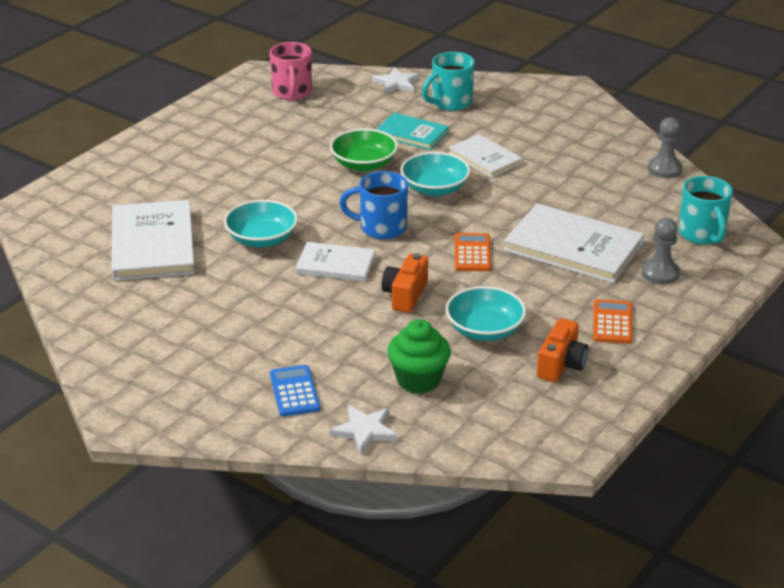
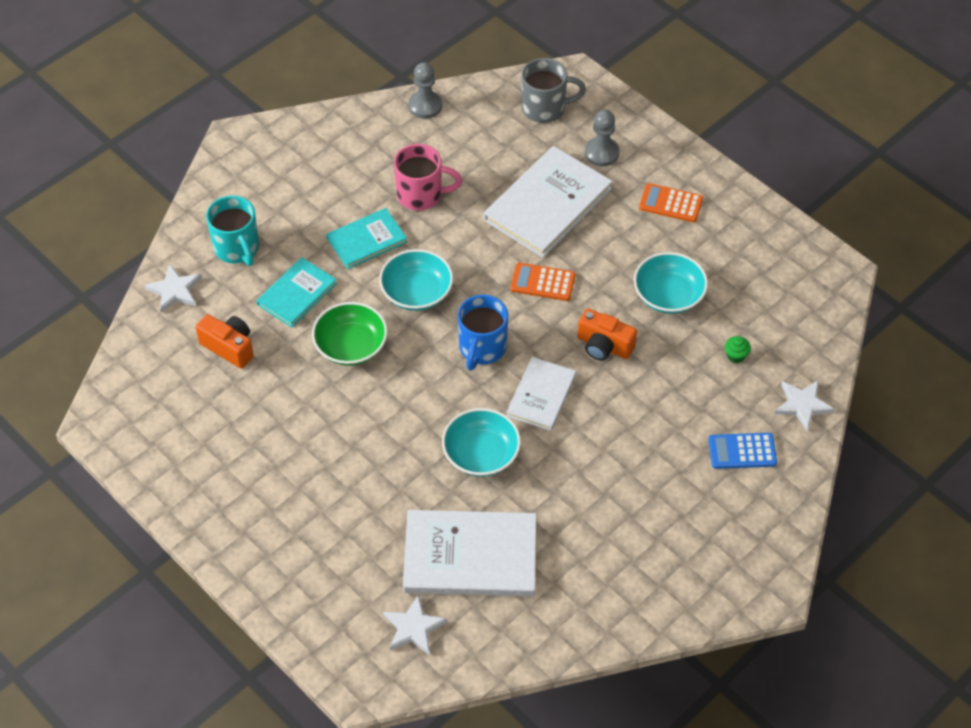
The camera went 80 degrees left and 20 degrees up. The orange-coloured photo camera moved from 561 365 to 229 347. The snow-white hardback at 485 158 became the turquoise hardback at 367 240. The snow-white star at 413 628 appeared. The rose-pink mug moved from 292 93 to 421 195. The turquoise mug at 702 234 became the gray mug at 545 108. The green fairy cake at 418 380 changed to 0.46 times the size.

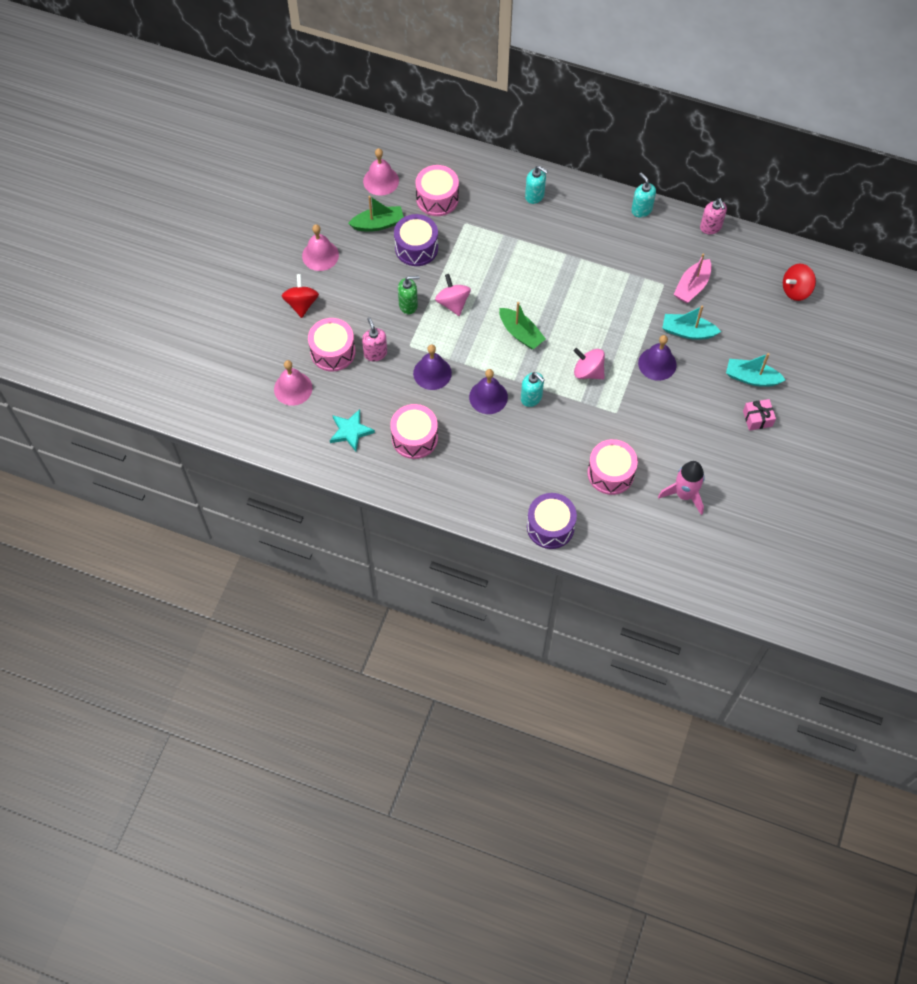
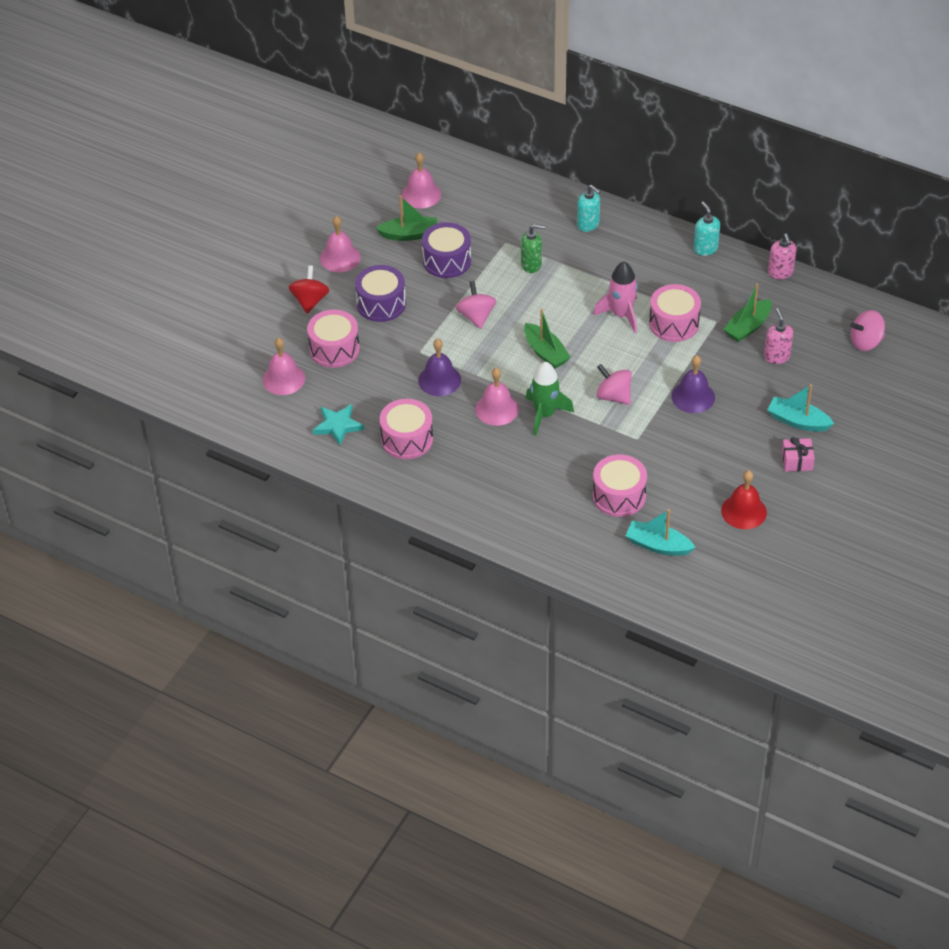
The camera went 10 degrees right and 15 degrees down. The violet drum moved from 550 527 to 381 304. The violet bell at 488 397 became the rose-pink bell at 497 409. The green pump bottle moved from 408 305 to 531 265. The turquoise pump bottle at 531 398 was replaced by the green toy rocket at 545 415. The rose-pink toy rocket moved from 684 494 to 621 315. The turquoise sailboat moved from 688 332 to 658 545. The rose-pink drum moved from 437 198 to 674 323. The crimson bell at 744 511 appeared. The rose-pink sailboat at 692 286 became the green sailboat at 748 327. The rose-pink pump bottle moved from 375 353 to 776 356. The crimson toy top at 796 290 became the rose-pink toy top at 866 342.

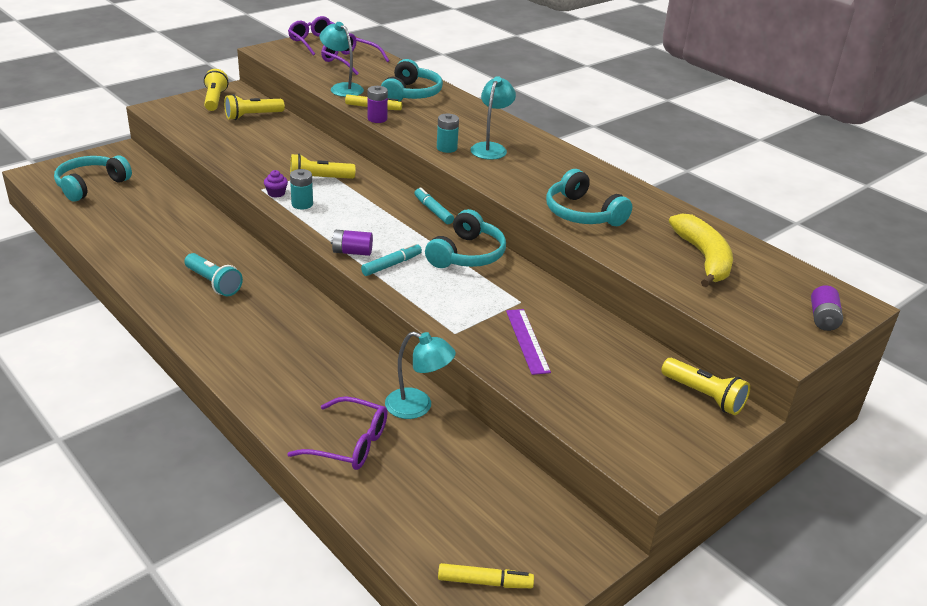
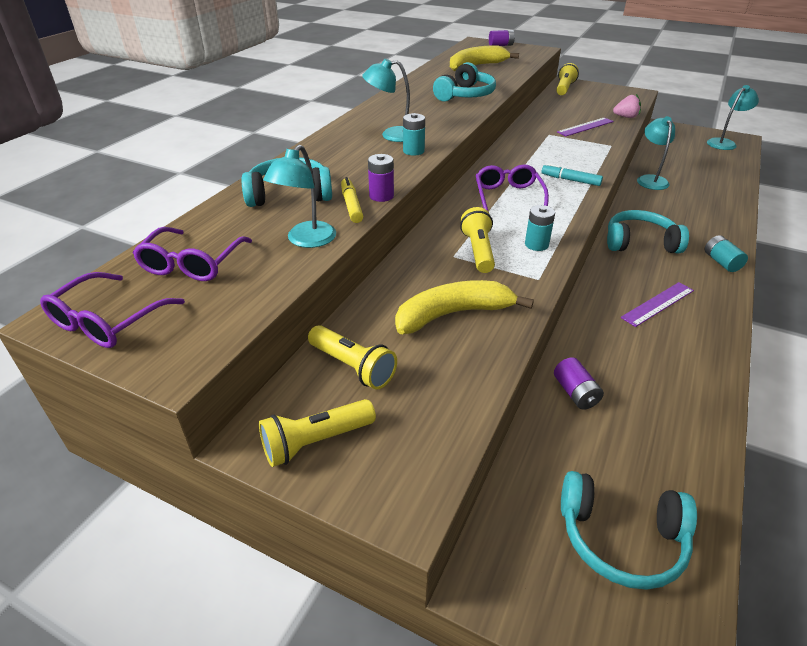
The camera went 110 degrees left and 5 degrees up. The golden toy banana at 453 314 appeared. The golden pocket torch at 319 179 turned 150 degrees counterclockwise. The violet spectacles moved from 349 443 to 508 196. The violet AA battery moved from 352 252 to 575 393. The turquoise headset moved from 467 255 to 640 242. The rose-pink strawberry at 626 117 appeared. The turquoise pocket torch at 213 283 was replaced by the violet ruler at 657 304. The turquoise AA battery at 721 262 appeared. The golden marker at 484 582 was replaced by the turquoise lamp at 724 143. The violet fairy cake at 276 193 disappeared. The turquoise marker at 433 211 disappeared.

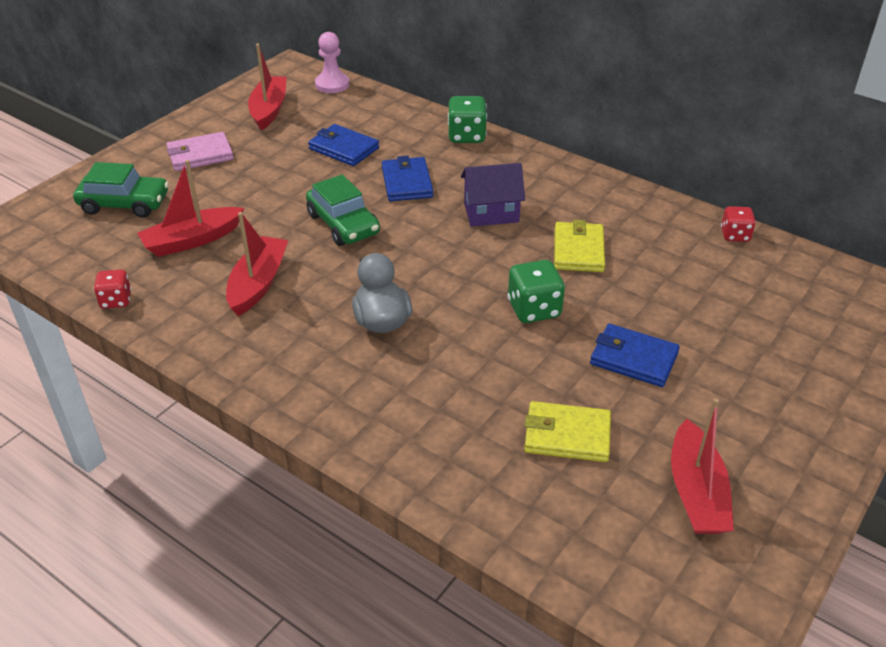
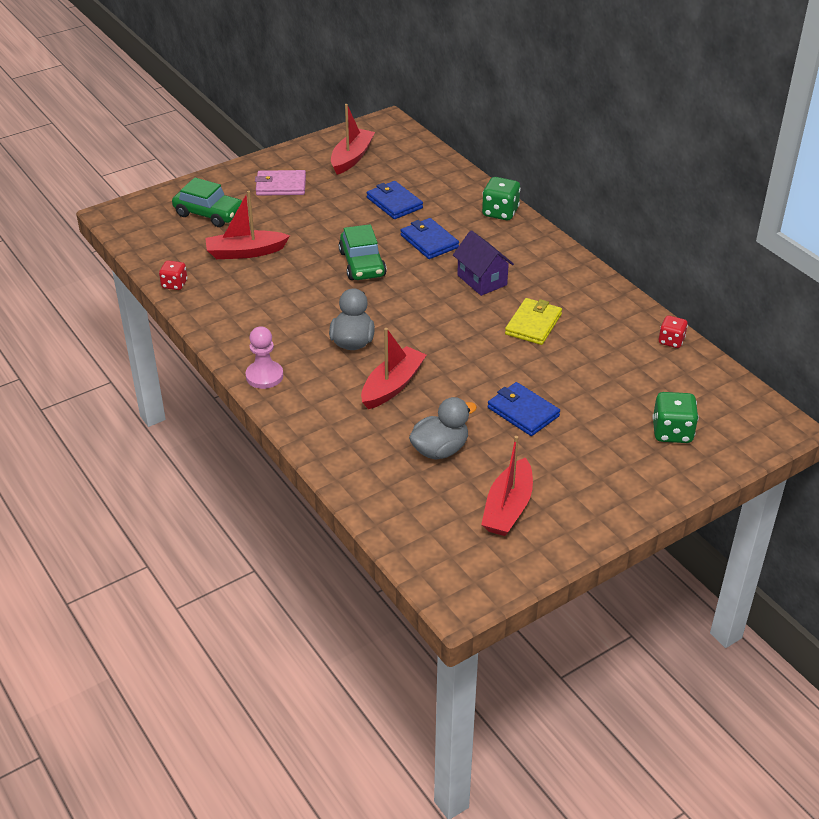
The camera went 20 degrees right and 0 degrees up. The rose-pink pawn moved from 332 84 to 264 376. The crimson sailboat moved from 258 283 to 392 385. The cobalt wallet at 407 182 turned 45 degrees counterclockwise. The golden wallet at 567 435 was replaced by the gray duck at 440 450. The violet toy house at 491 213 turned 45 degrees clockwise. The green game die moved from 534 309 to 672 432.

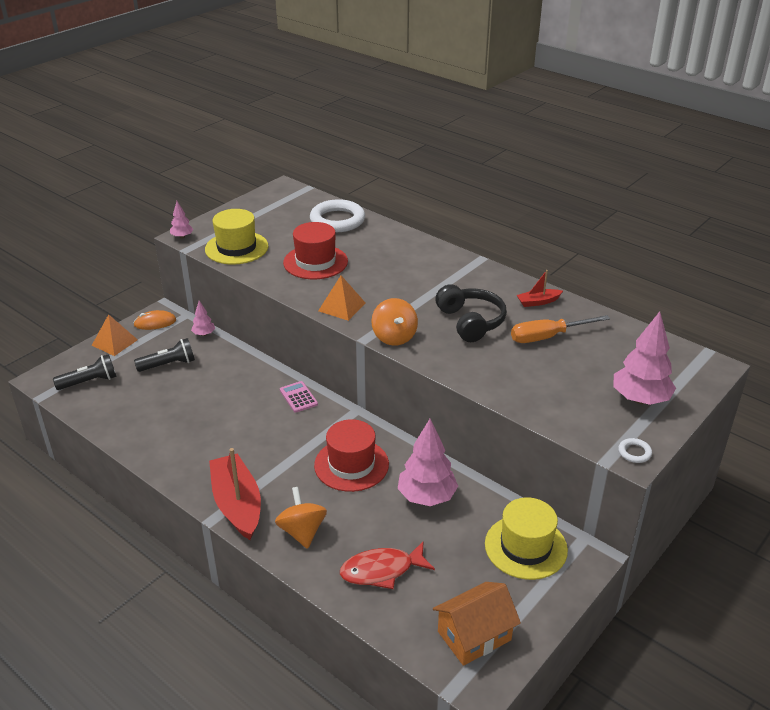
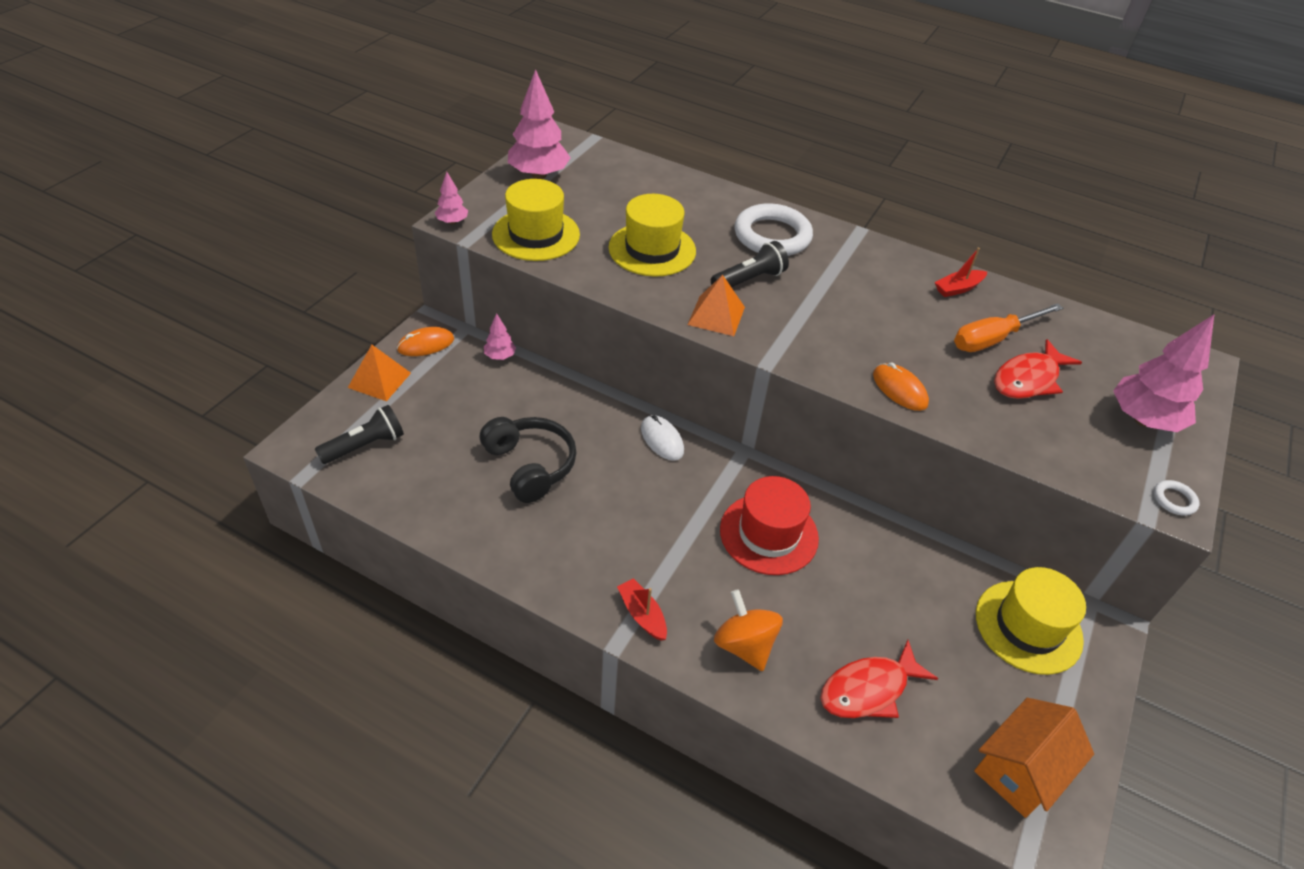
The camera went 15 degrees left and 10 degrees up. The ebony headset moved from 470 322 to 530 465. The rose-pink fir tree moved from 427 497 to 539 175. The crimson tall hat at 315 262 became the golden tall hat at 652 249. The crimson sailboat at 237 504 changed to 0.49 times the size. The rose-pink calculator at 298 397 was replaced by the snow-white mouse at 662 440. The ebony pocket torch moved from 168 364 to 749 280. The snow-white torus moved from 337 220 to 772 236. The orange-coloured mouse at 899 389 appeared. The crimson fish figure at 1028 379 appeared. The orange-coloured toy top at 394 337 disappeared.

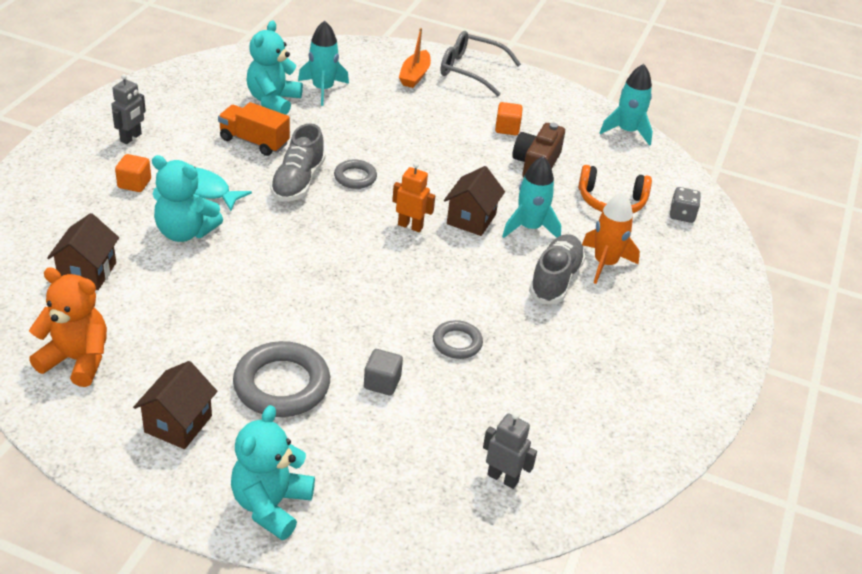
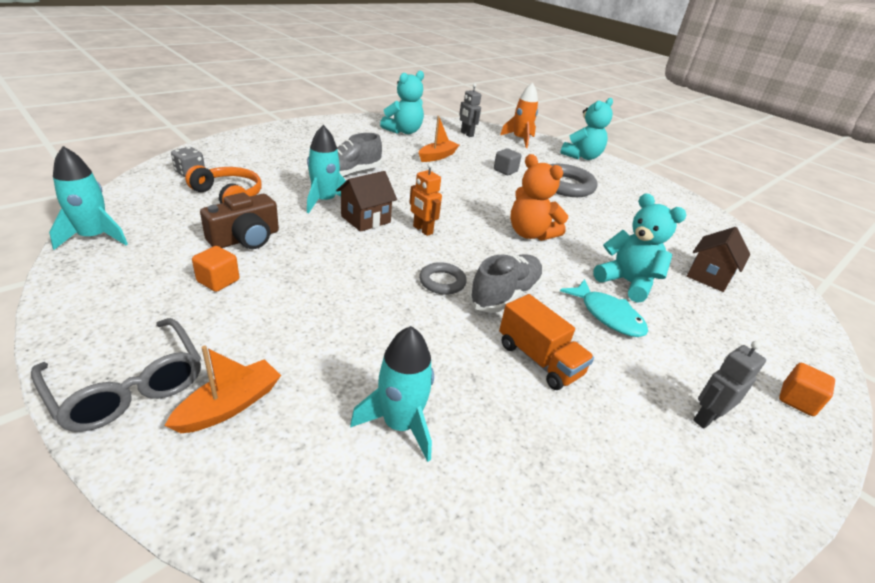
The camera went 155 degrees left and 5 degrees down. The turquoise teddy bear moved from 273 101 to 403 131. The orange-coloured sailboat at 437 156 appeared. The orange-coloured toy rocket moved from 605 263 to 520 139. The orange-coloured teddy bear moved from 77 360 to 530 234. The orange-coloured solid cube moved from 134 183 to 797 400. The russet toy house at 178 424 disappeared. The gray torus at 457 343 disappeared.

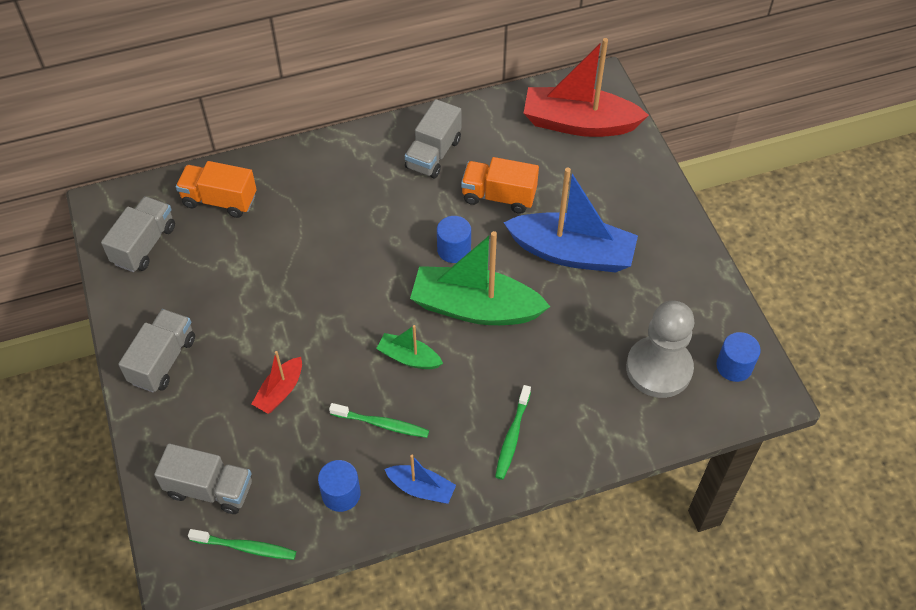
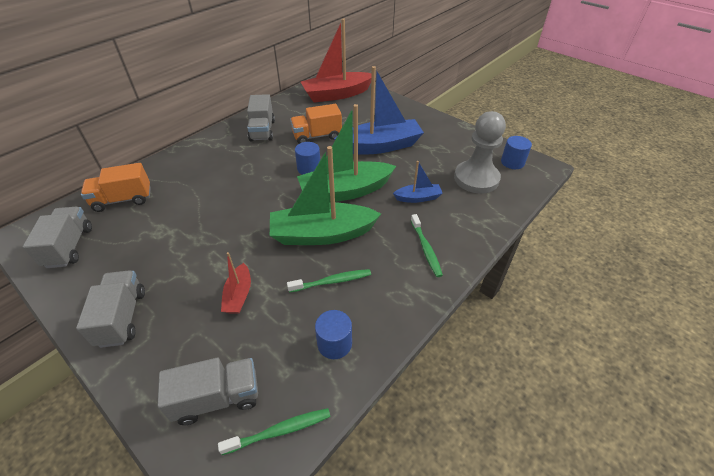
The camera went 30 degrees left and 10 degrees down. The green sailboat at 409 357 changed to 2.05 times the size. The cobalt sailboat moved from 421 488 to 418 198.

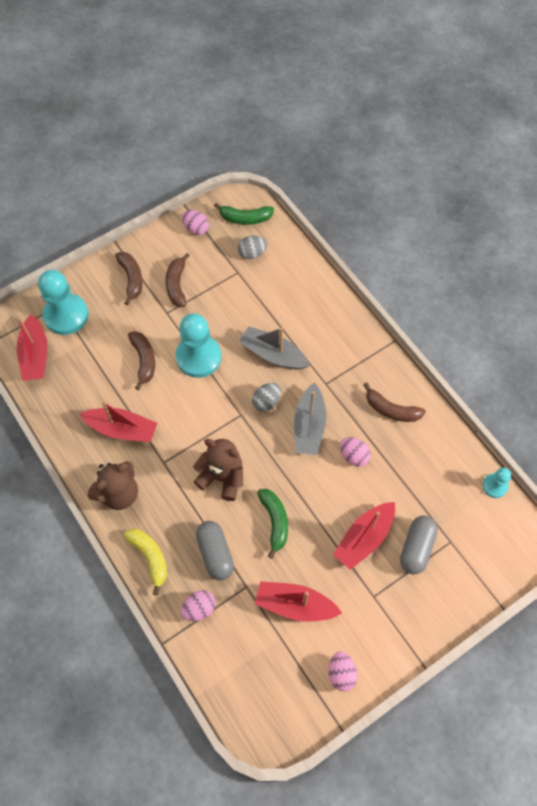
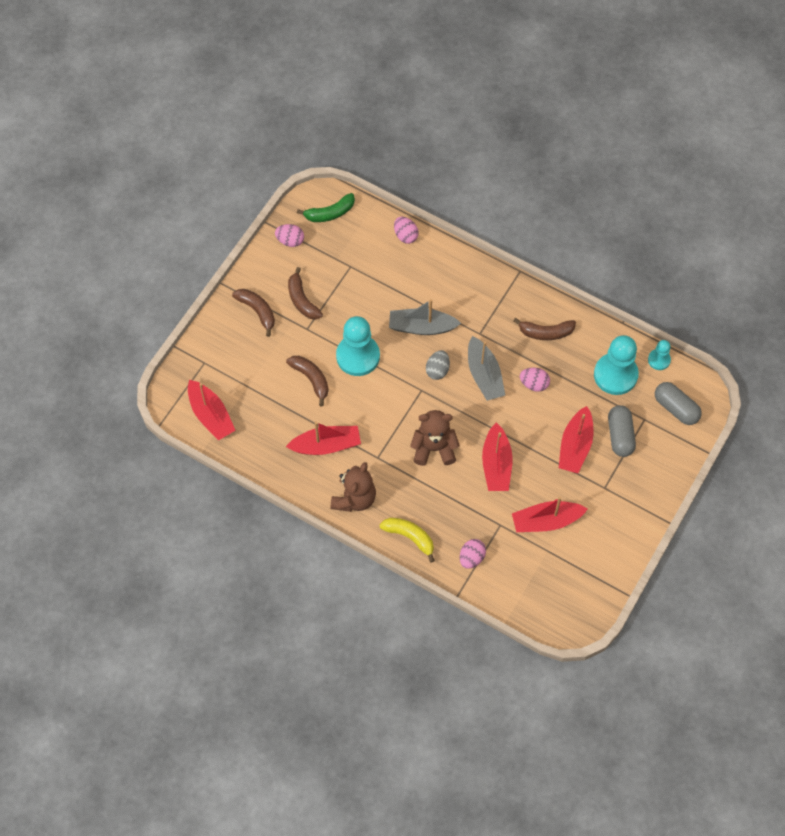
The camera went 25 degrees left and 0 degrees up. The rose-pink egg shape moved from 341 673 to 405 235. The green toy banana at 274 521 was replaced by the crimson sailboat at 496 464. The turquoise pawn moved from 66 315 to 615 375. The gray pill shape moved from 215 553 to 676 408. The gray egg shape at 252 253 disappeared.

